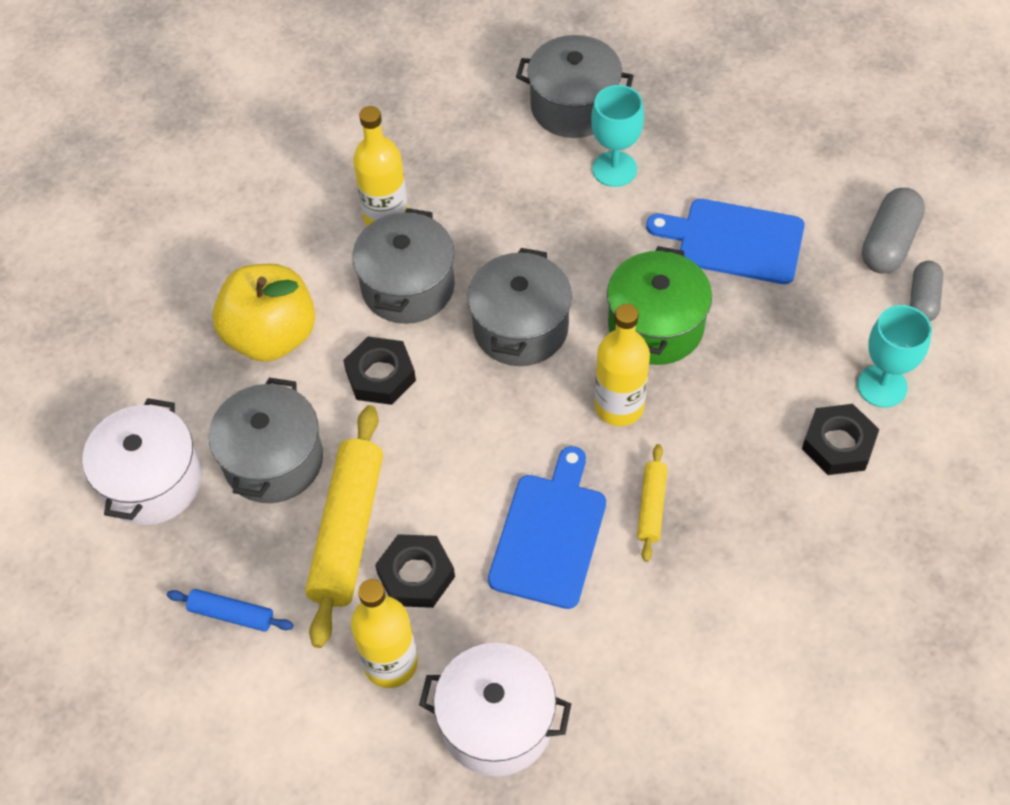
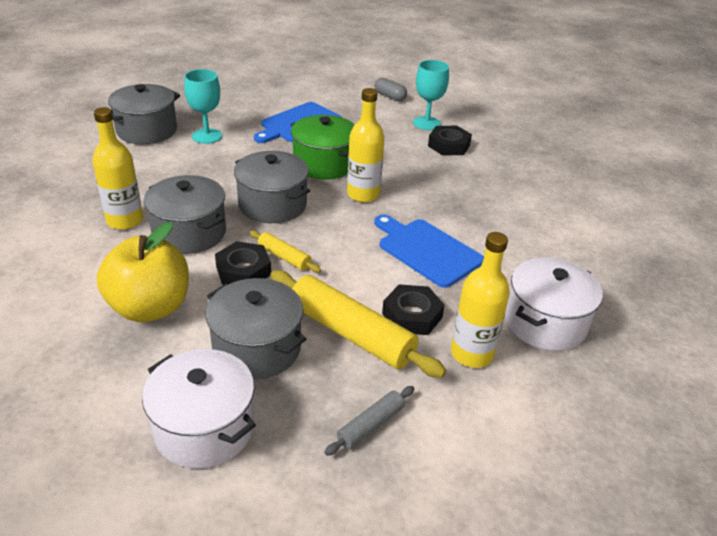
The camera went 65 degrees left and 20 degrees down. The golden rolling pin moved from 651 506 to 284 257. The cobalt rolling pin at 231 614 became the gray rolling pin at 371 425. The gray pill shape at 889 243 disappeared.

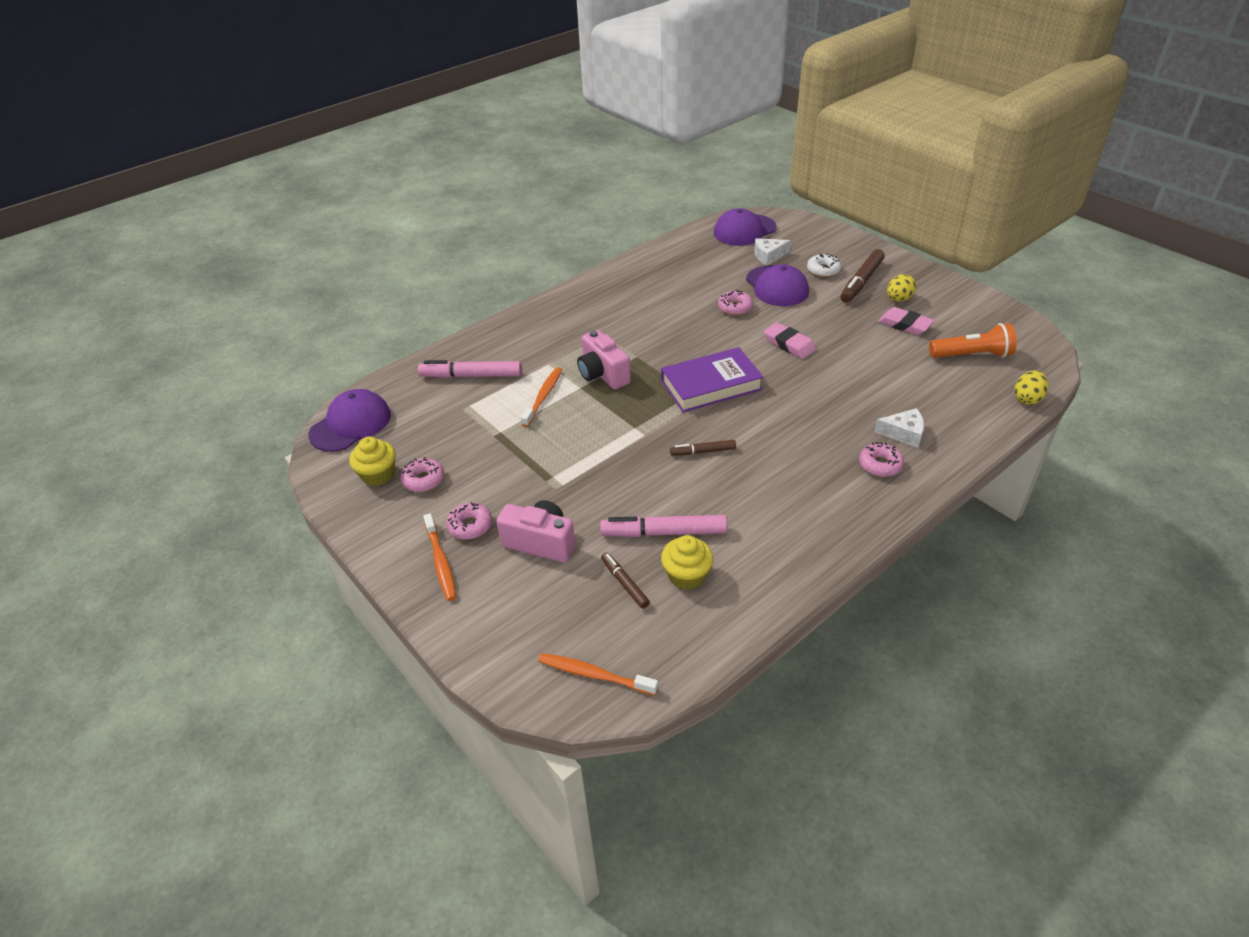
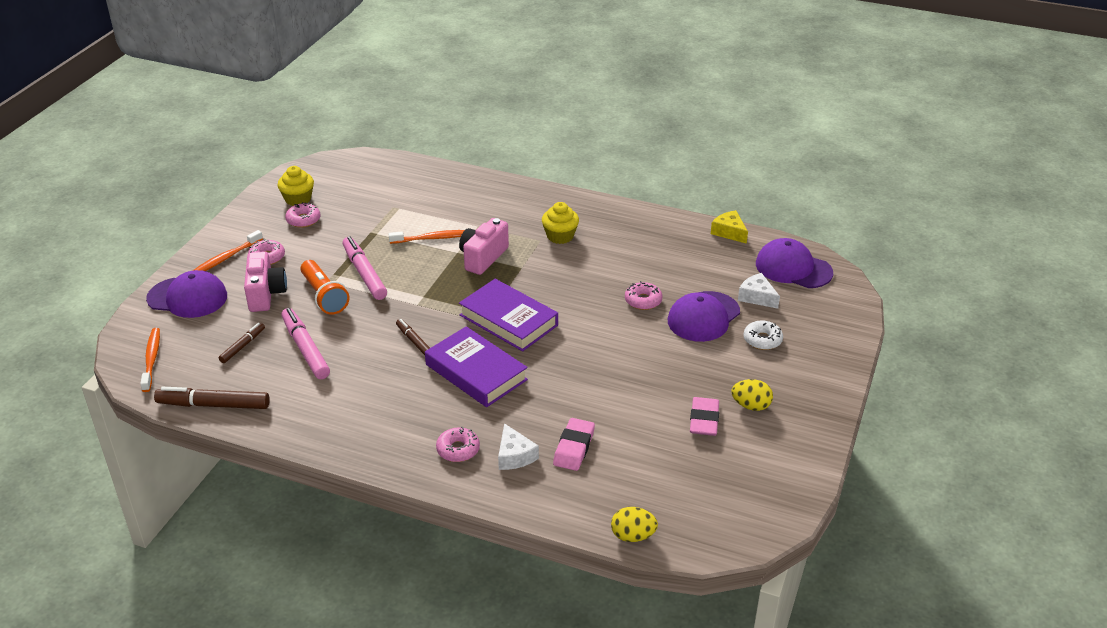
The camera went 60 degrees right and 5 degrees down. The violet cap moved from 350 424 to 187 297. The russet marker moved from 861 282 to 213 405. The orange-coloured pocket torch moved from 972 355 to 324 296. The rose-pink marker moved from 471 376 to 364 274. The violet hardback at 476 372 appeared. The golden fairy cake moved from 686 575 to 560 236. The rose-pink eraser moved from 789 344 to 574 448. The golden cheese wedge at 729 232 appeared.

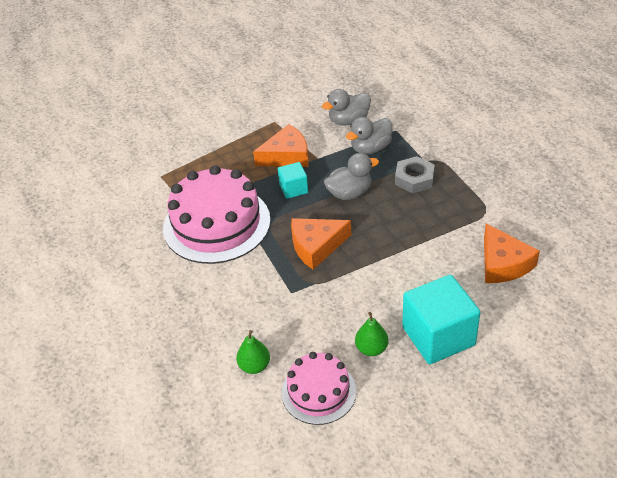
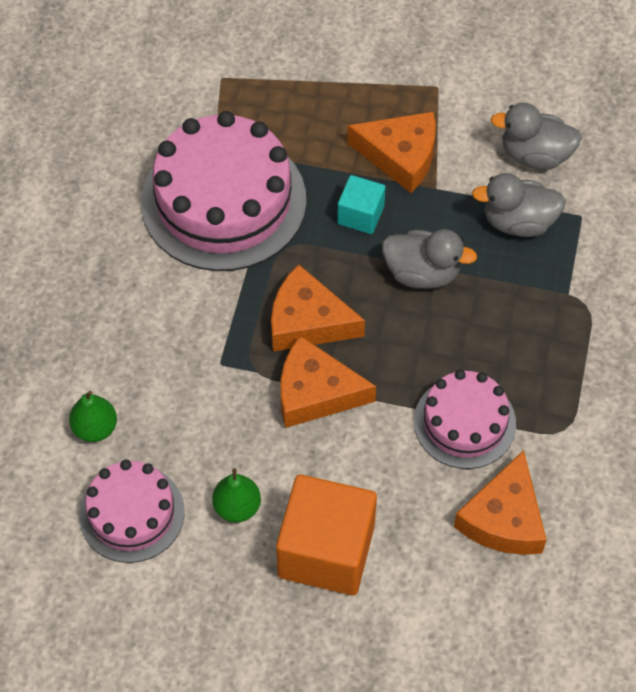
The camera went 35 degrees right and 15 degrees up. The turquoise solid cube at 438 336 became the orange-coloured solid cube at 326 551. The orange-coloured cheese wedge at 315 392 appeared. The rose-pink layer cake at 465 422 appeared. The gray hex nut at 414 179 disappeared.

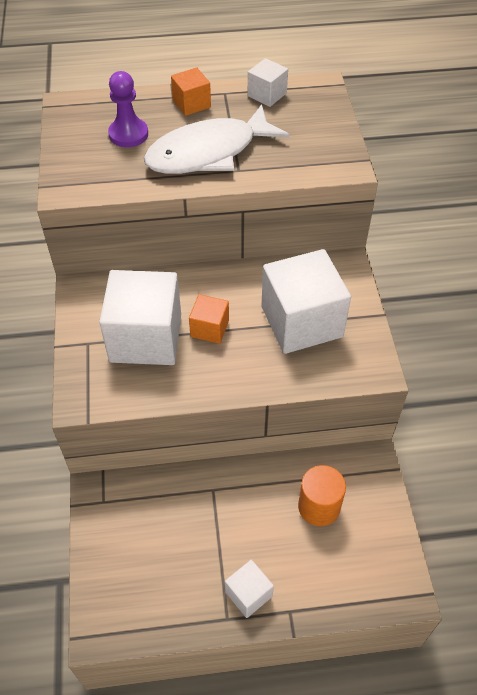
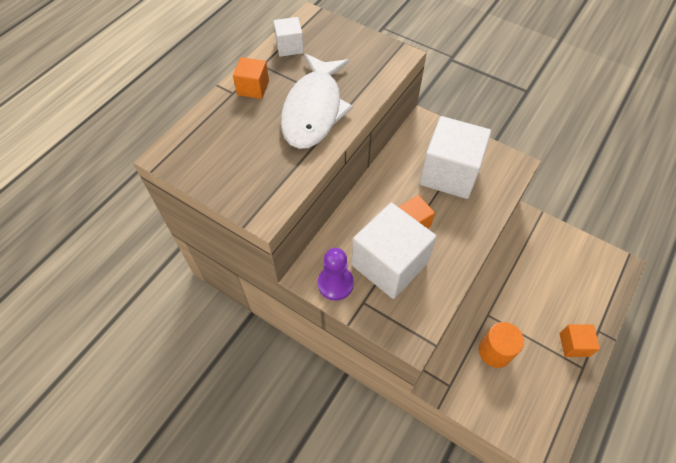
The camera went 50 degrees left and 5 degrees up. The violet pawn moved from 128 134 to 335 283. The orange-coloured cylinder shape moved from 319 506 to 495 351. The snow-white solid cube at 248 594 became the orange-coloured solid cube at 574 344.

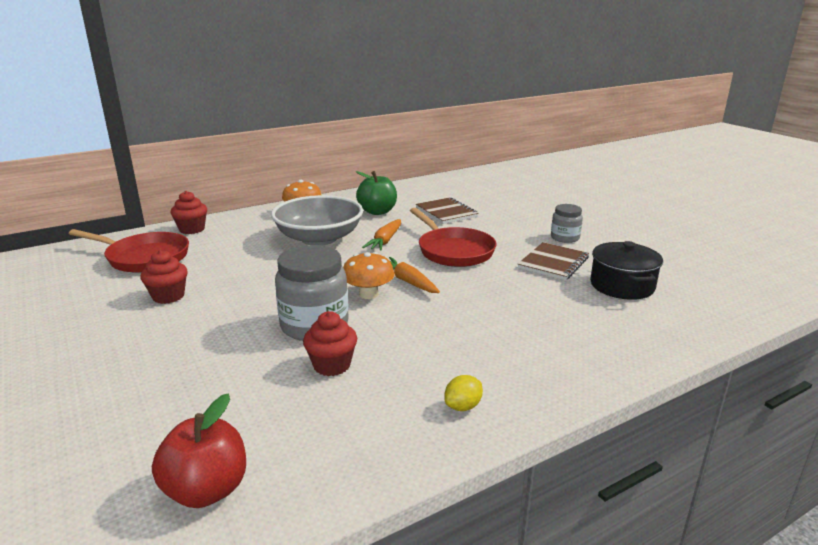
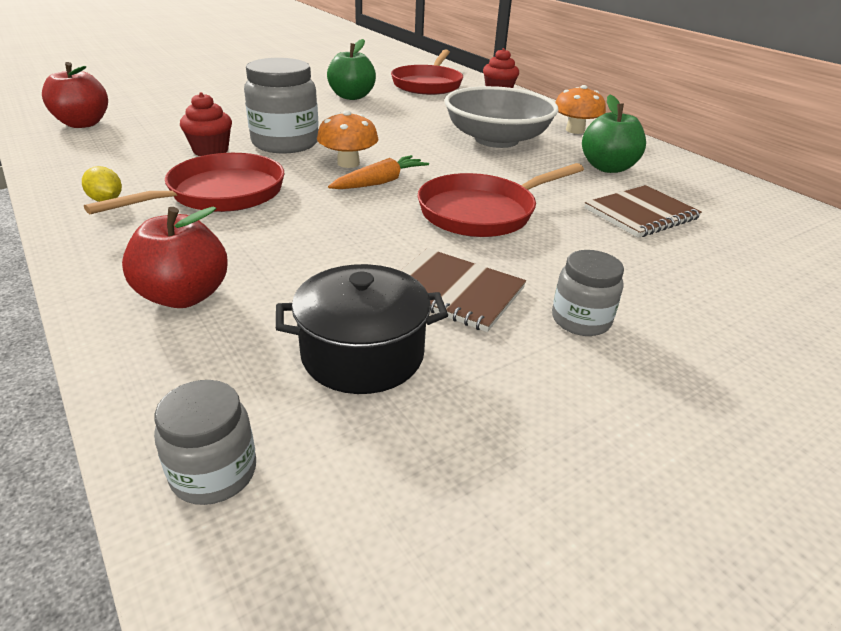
The camera went 85 degrees right and 10 degrees up. The crimson pan at 220 194 appeared. The crimson toy apple at 184 296 appeared. The gray jam jar at 214 473 appeared. The crimson fairy cake at 168 296 was replaced by the green toy apple at 351 96. The orange-coloured root vegetable at 385 241 disappeared.

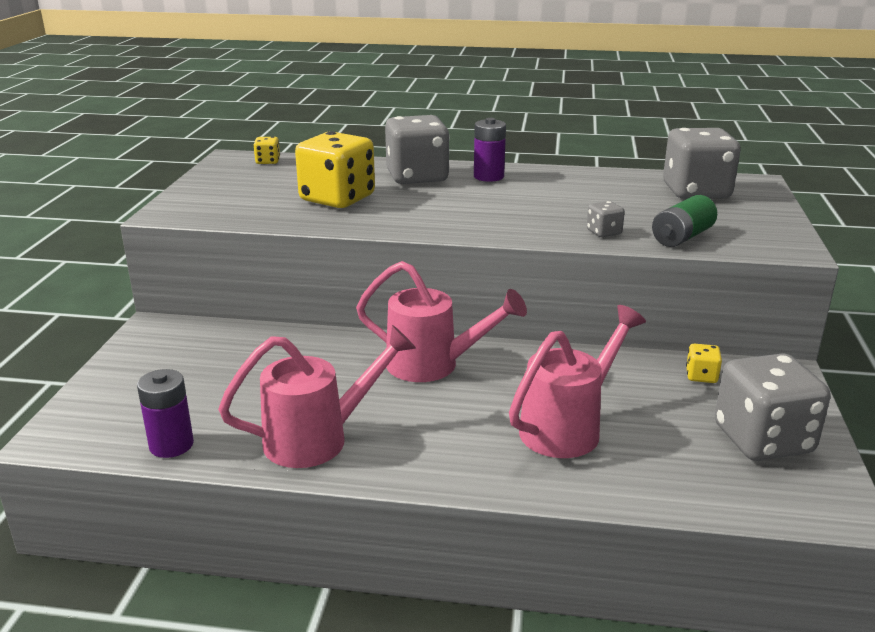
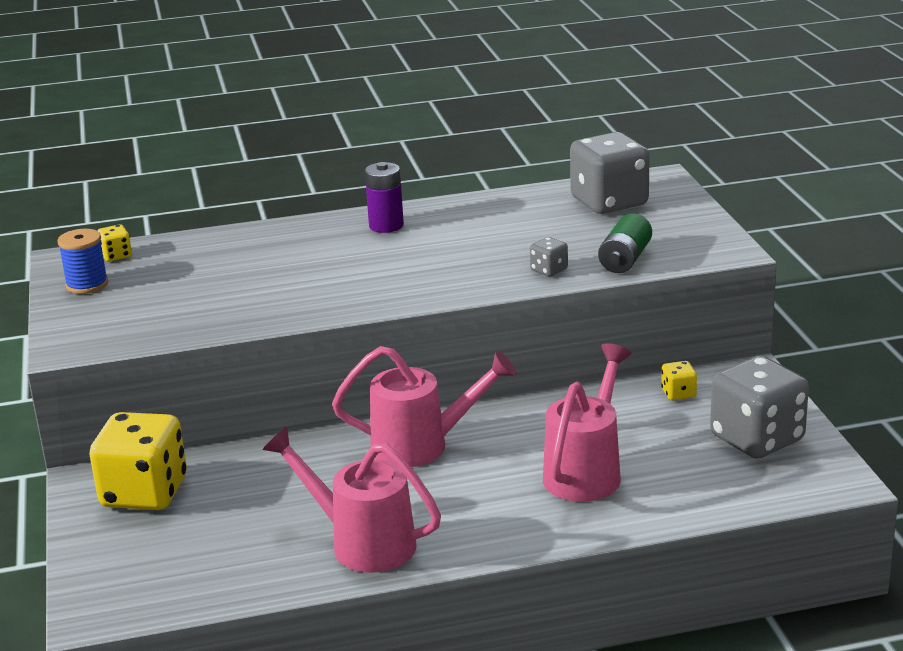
The camera went 20 degrees left and 0 degrees up. The cobalt bobbin at 87 285 appeared. The golden game die moved from 337 199 to 144 493. The rose-pink sprinkling can at 317 439 turned 105 degrees counterclockwise. The violet AA battery at 171 445 disappeared. The gray game die at 417 177 disappeared.

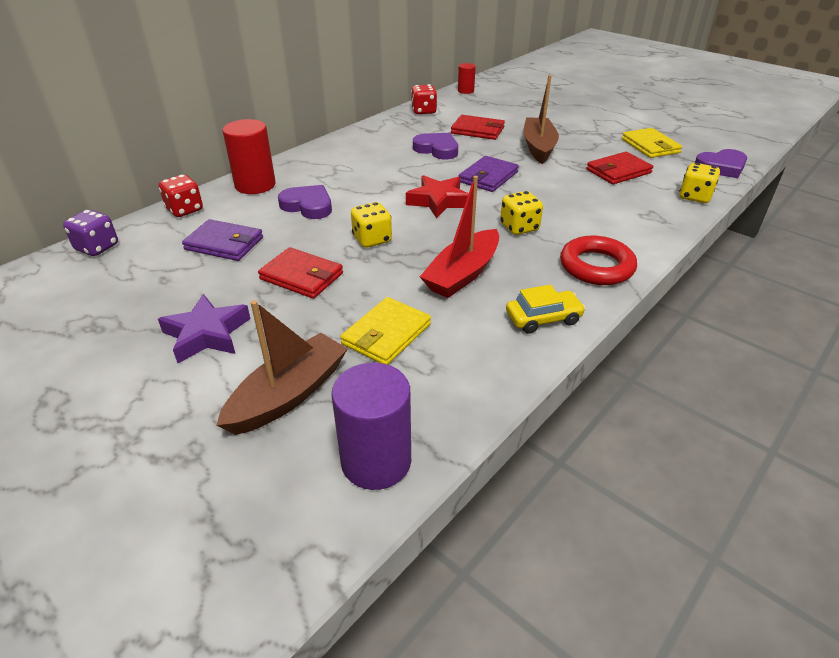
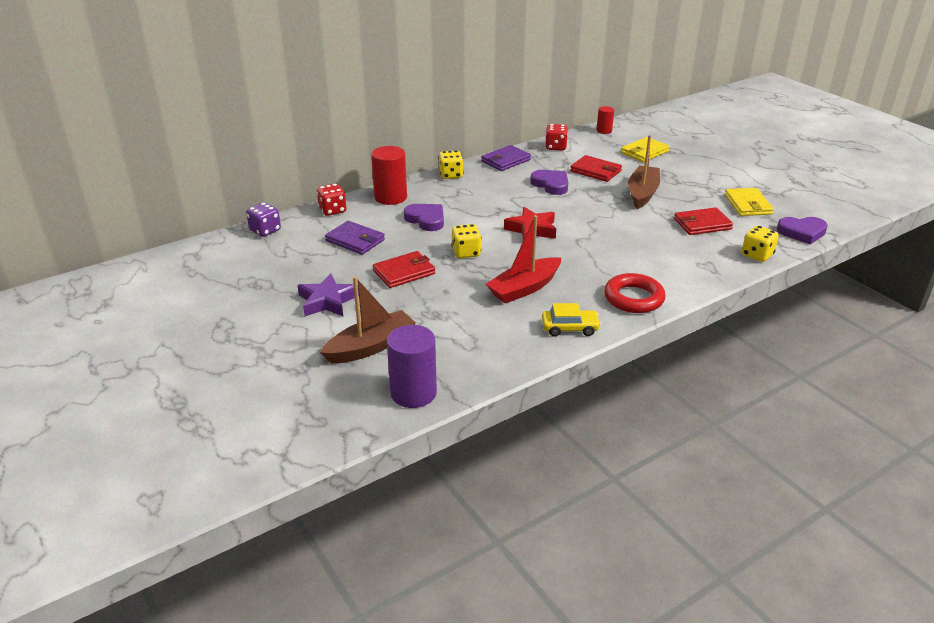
The camera went 15 degrees right and 5 degrees down. The crimson wallet at 302 276 turned 75 degrees counterclockwise. The golden game die moved from 519 227 to 451 175. The violet wallet moved from 488 177 to 506 161. The golden wallet moved from 386 334 to 644 152.

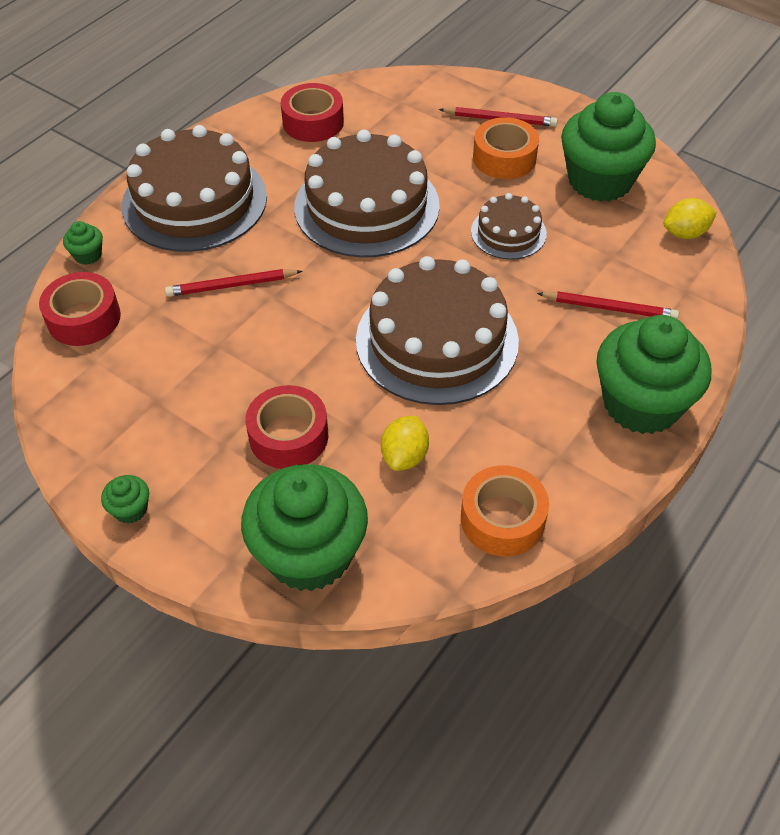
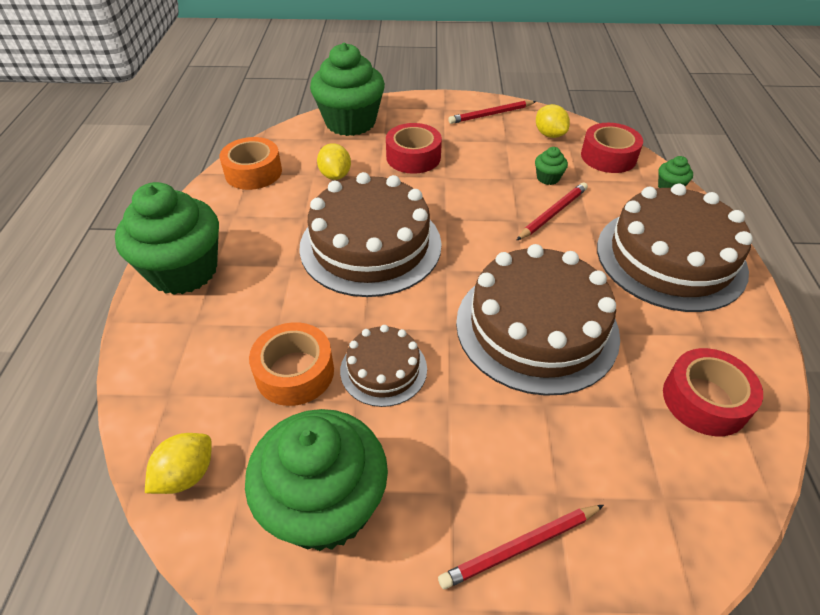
The camera went 145 degrees right and 5 degrees down. The orange-coloured sticky tape moved from 504 158 to 295 372. The crimson lead pencil moved from 609 308 to 491 114. The green fairy cake moved from 130 509 to 548 178. The golden lemon at 549 134 appeared.

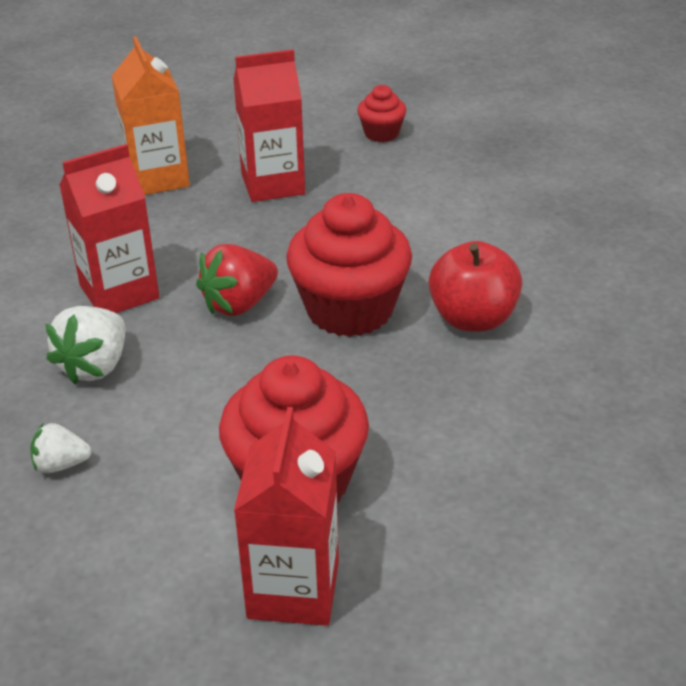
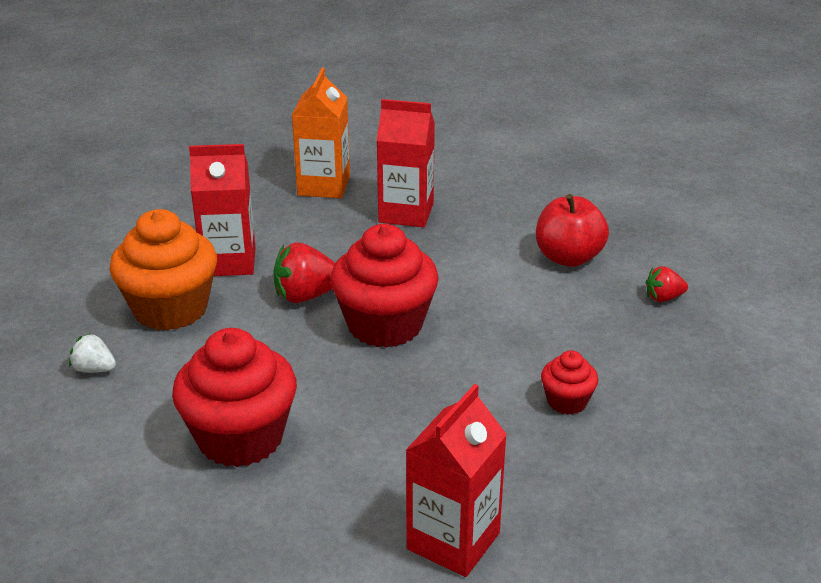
The camera went 25 degrees right and 5 degrees down. The snow-white strawberry at 95 366 was replaced by the orange-coloured fairy cake at 170 309. The crimson carton moved from 293 589 to 453 541. The crimson toy apple moved from 473 318 to 568 257. The crimson fairy cake moved from 381 133 to 567 401. The crimson strawberry at 663 298 appeared.

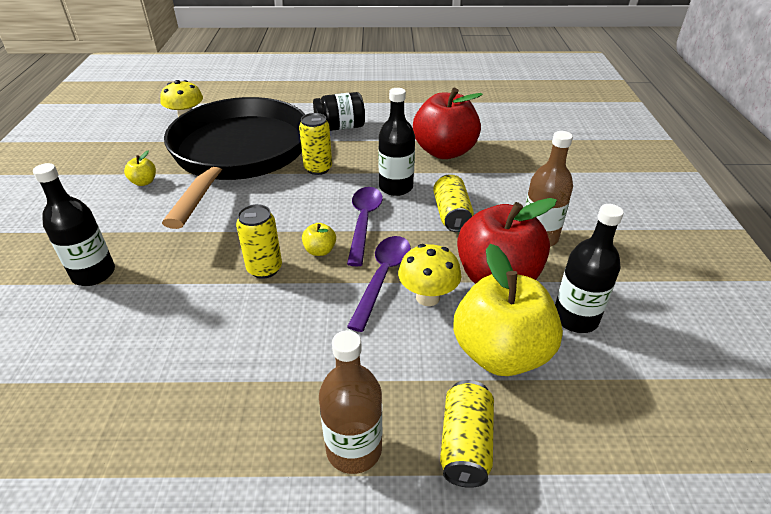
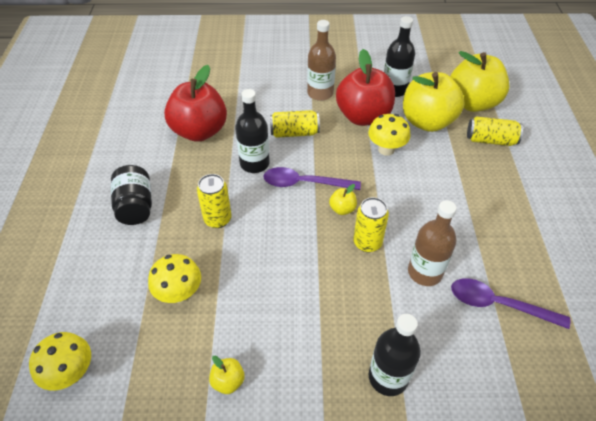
The camera went 90 degrees left and 10 degrees up. The ebony pan at 238 155 was replaced by the golden mushroom at 179 293. The russet drink bottle moved from 354 449 to 425 272. The golden toy apple at 472 103 appeared. The violet tablespoon moved from 382 277 to 498 304.

